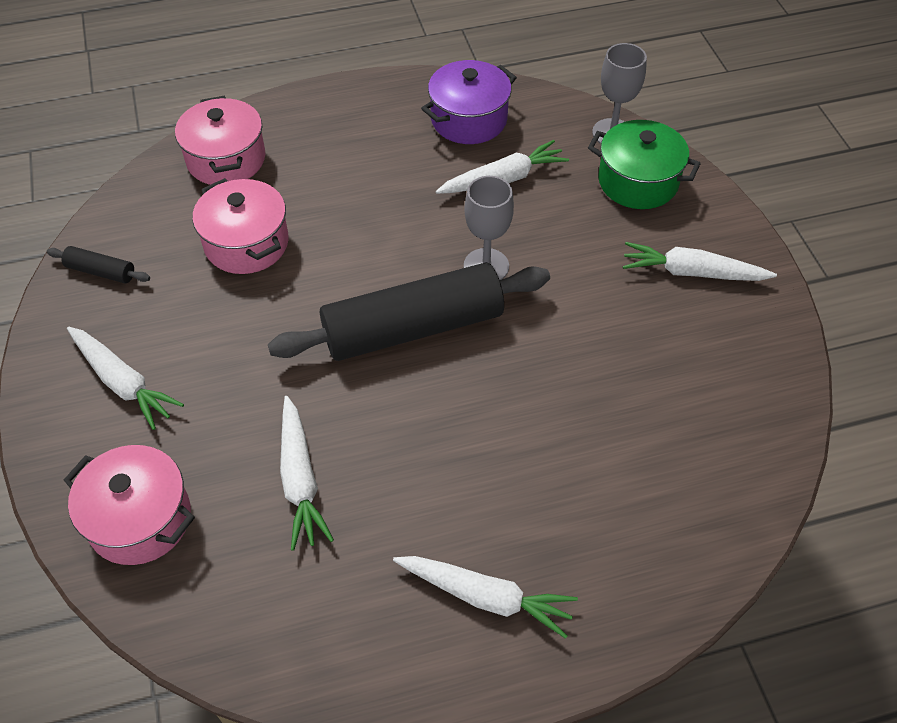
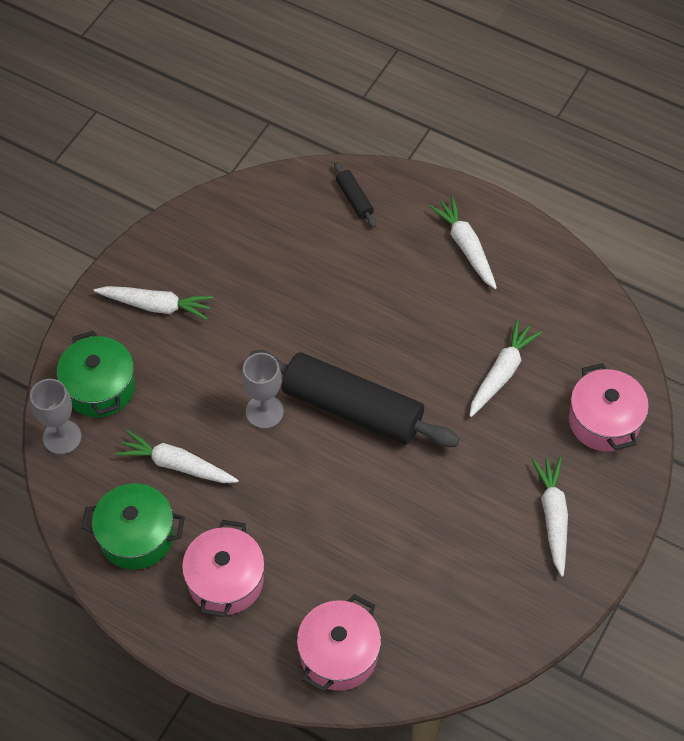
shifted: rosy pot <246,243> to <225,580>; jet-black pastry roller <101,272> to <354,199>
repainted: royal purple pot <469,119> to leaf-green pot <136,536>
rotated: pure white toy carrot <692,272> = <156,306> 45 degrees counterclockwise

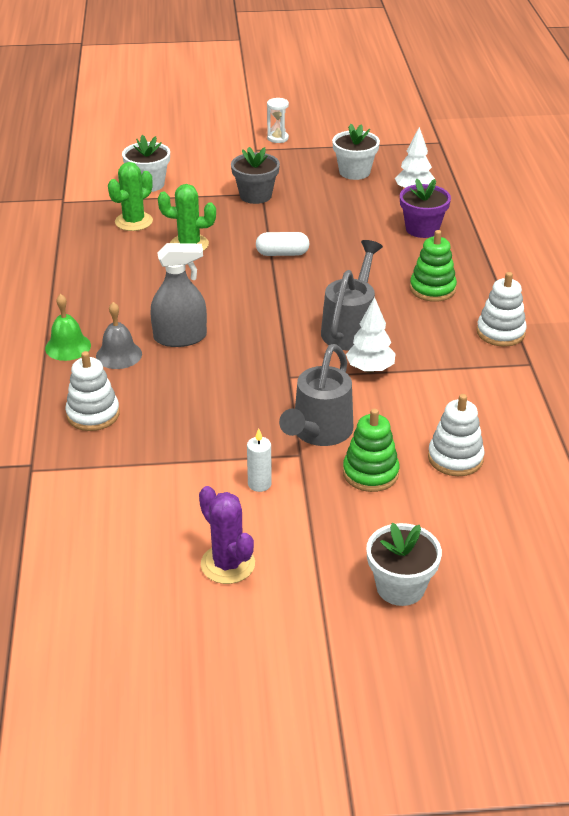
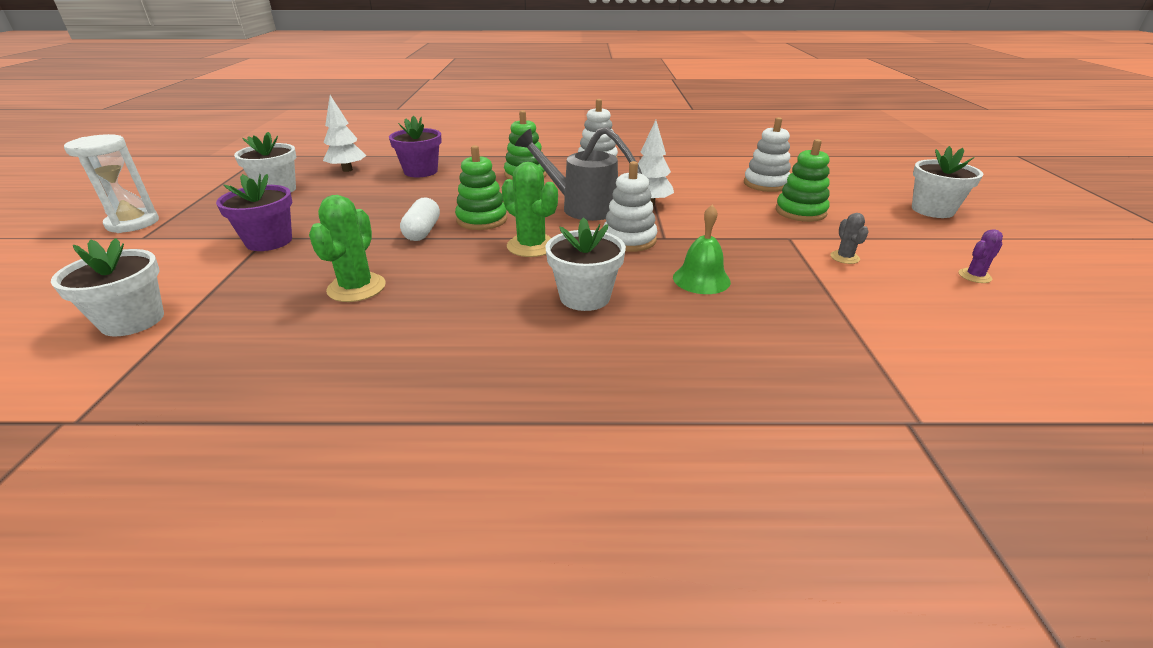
gone: ash-grey hand bell <119,355>; ash-grey sprinkling can <319,432>
new: leaf-green stacking toy <482,220>
shifted: leaf-green prickly plant <134,222> to <531,246>; pure white stacking toy <93,414> to <629,240>; leaf-green hand bell <68,346> to <701,279>
swapped: ash-grey sprayer <180,337> to pure white potted plant <585,297>; pure white candle <259,484> to ash-grey prickly plant <844,257>
repainted: ash-grey potted plant <255,195> to royal purple potted plant <269,241>
scaled: pure white hourglass <278,138> = <133,223> x1.56; royal purple prickly plant <227,564> = <974,276> x0.54

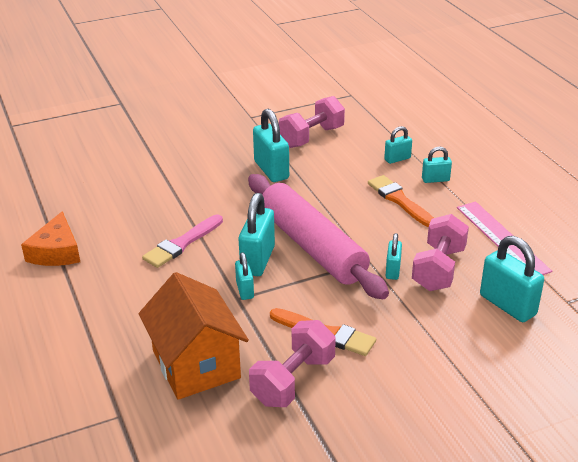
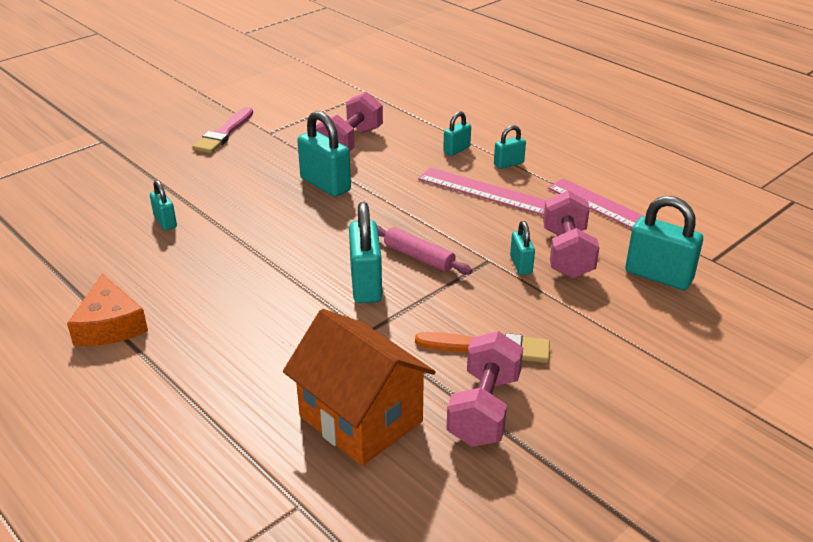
shifted: teal small lock <245,290> to <165,222>; rosy paintbrush <182,244> to <224,133>
swapped: orange-coloured paintbrush <399,200> to rosy measuring stick <484,191>
scaled: rosy pastry roller <312,246> = <419,257> x0.45

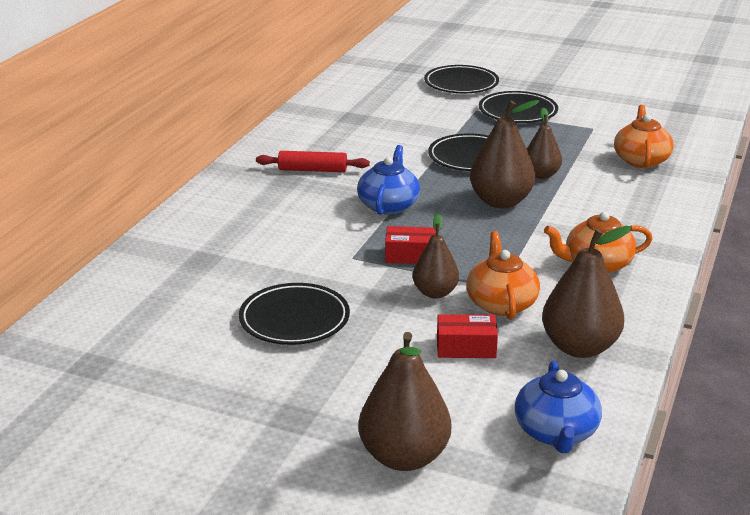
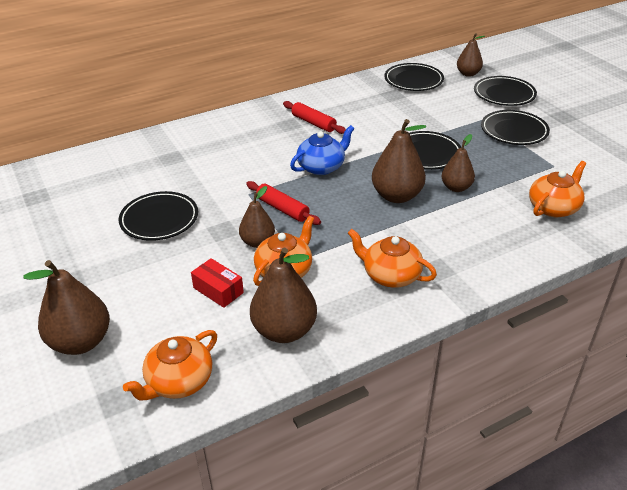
new: jet-black flat dish <413,80>; dark brown toy pear <468,74>
swapped: red package <411,255> to red pastry roller <282,209>
repainted: cobalt china teapot <556,432> to orange-coloured china teapot <179,381>

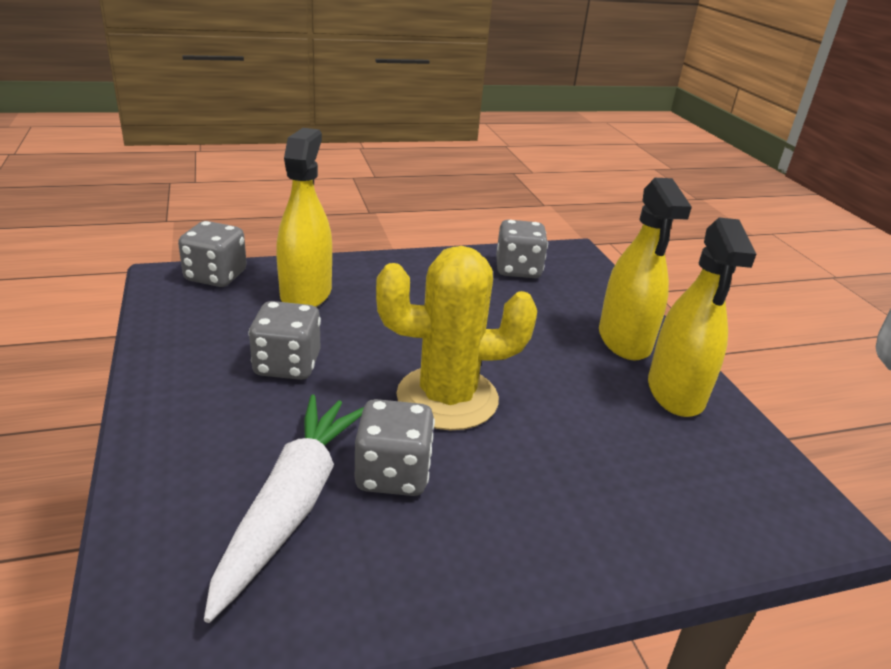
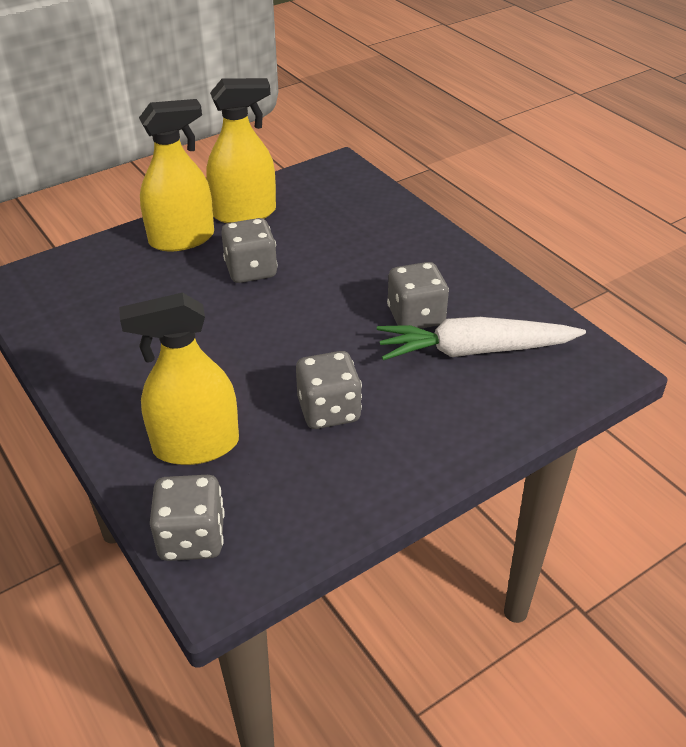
gone: golden prickly plant <447,398>
shifted: ash-grey die <518,270> to <251,270>

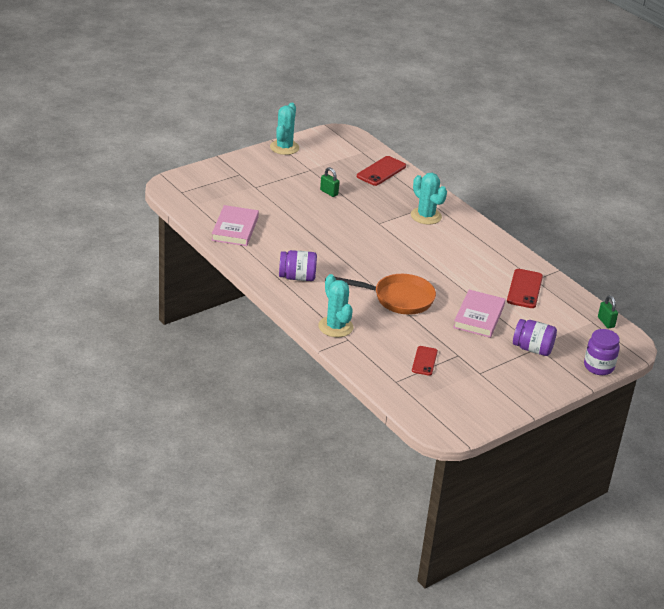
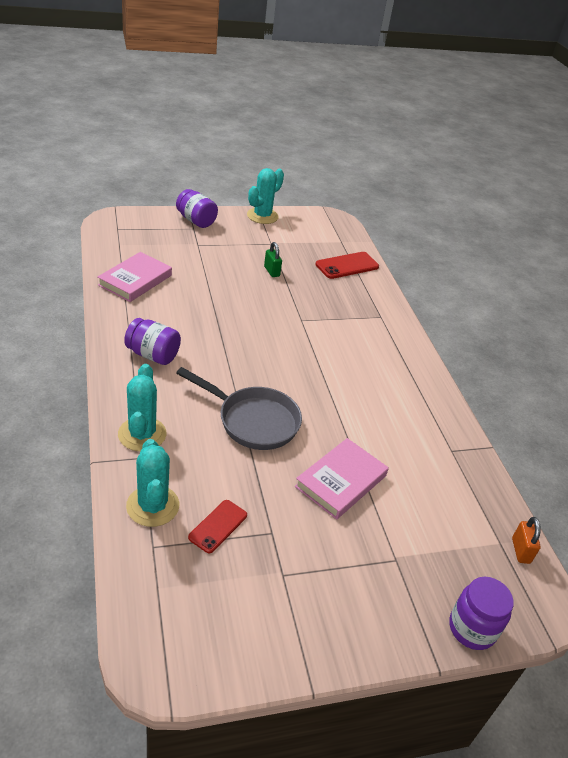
gone: red smartphone <524,289>
shifted: teal prickly plant <426,216> to <153,506>; royal purple jar <532,349> to <196,221>
repainted: orange-coloured frying pan <398,298> to ash-grey frying pan <253,421>; leaf-green small lock <606,322> to orange-coloured small lock <520,551>

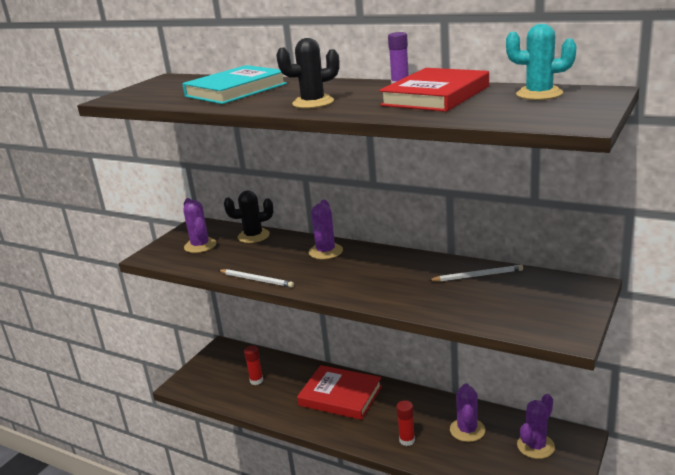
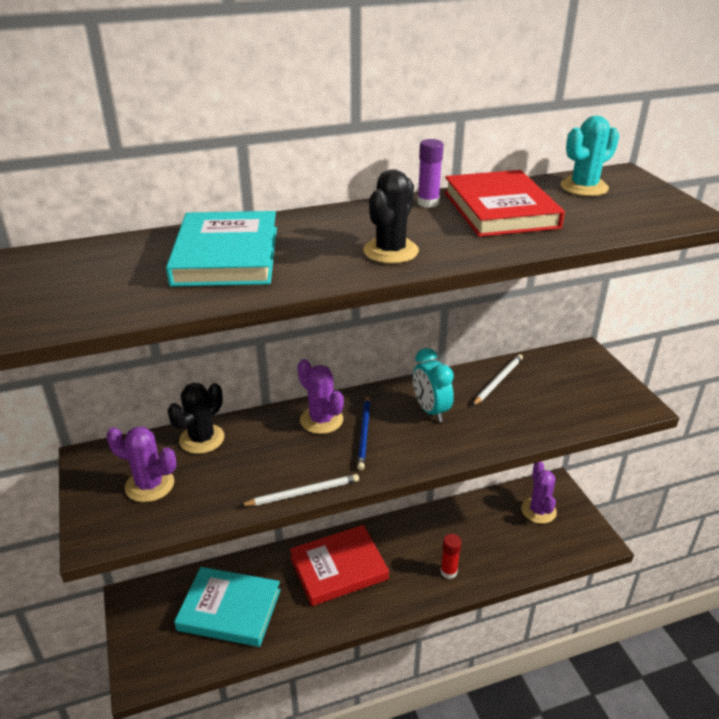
gone: royal purple prickly plant <467,430>
new: cobalt pencil <364,434>; teal alarm clock <430,410>
swapped: red stick of glue <256,380> to teal hardback <229,609>

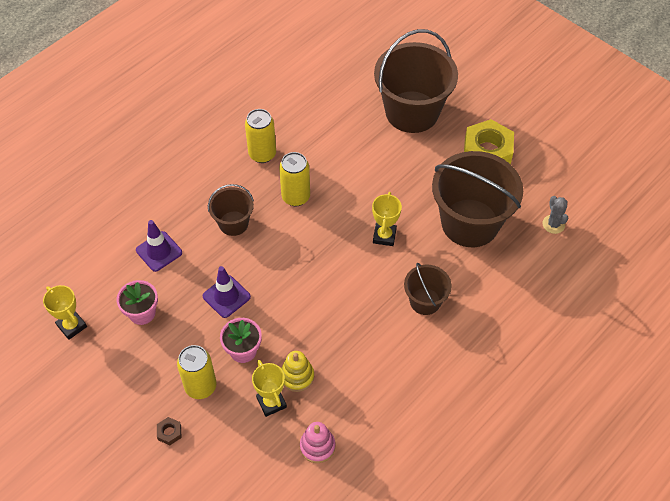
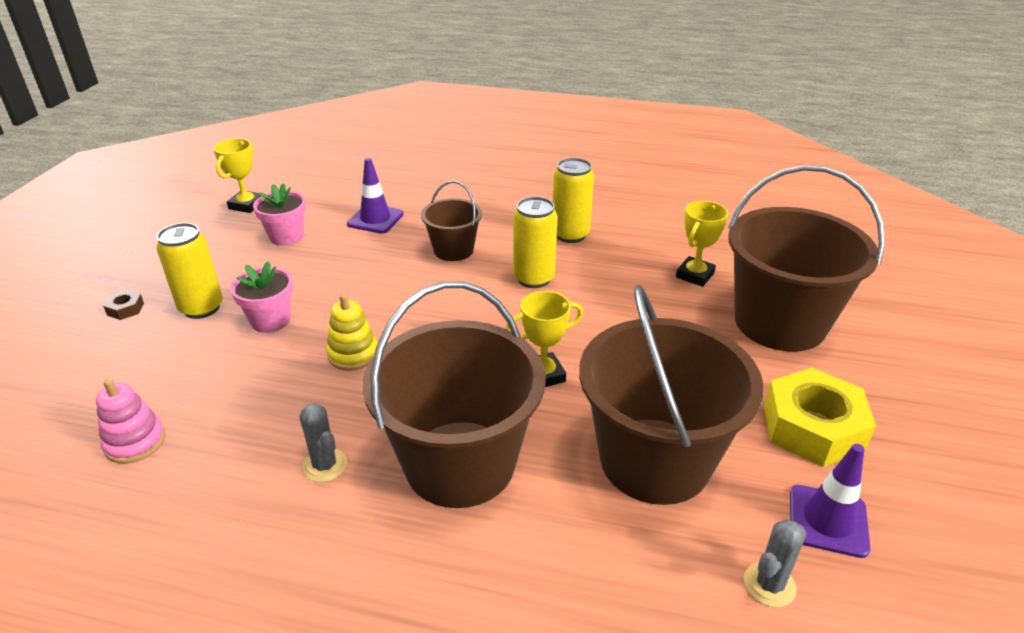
new: ash-grey prickly plant <325,465>
shifted: golden stacking toy <297,376> to <353,354>; golden trophy <271,402> to <695,275>; royal purple traffic cone <226,296> to <828,521>
scaled: dark brown sand bucket <425,301> = <460,463> x1.96

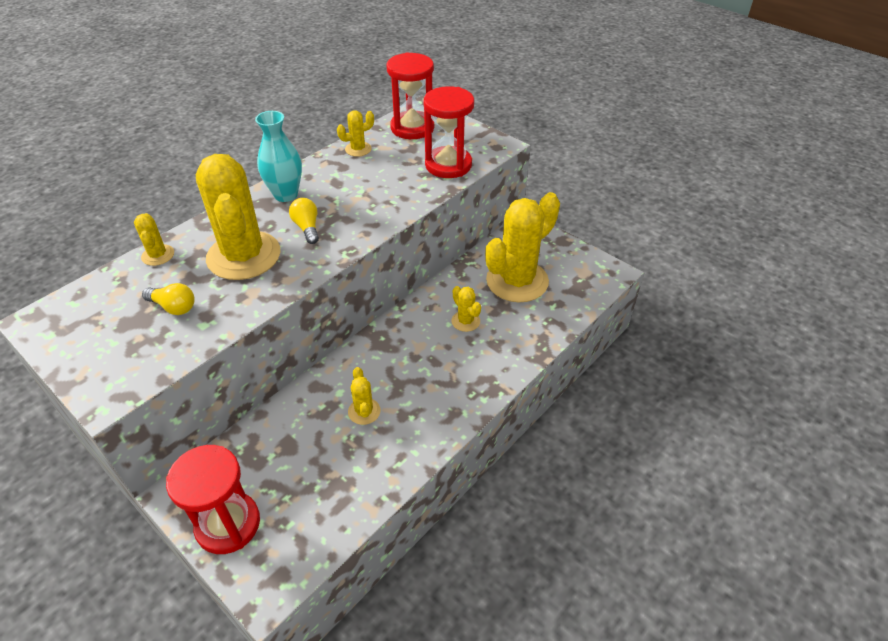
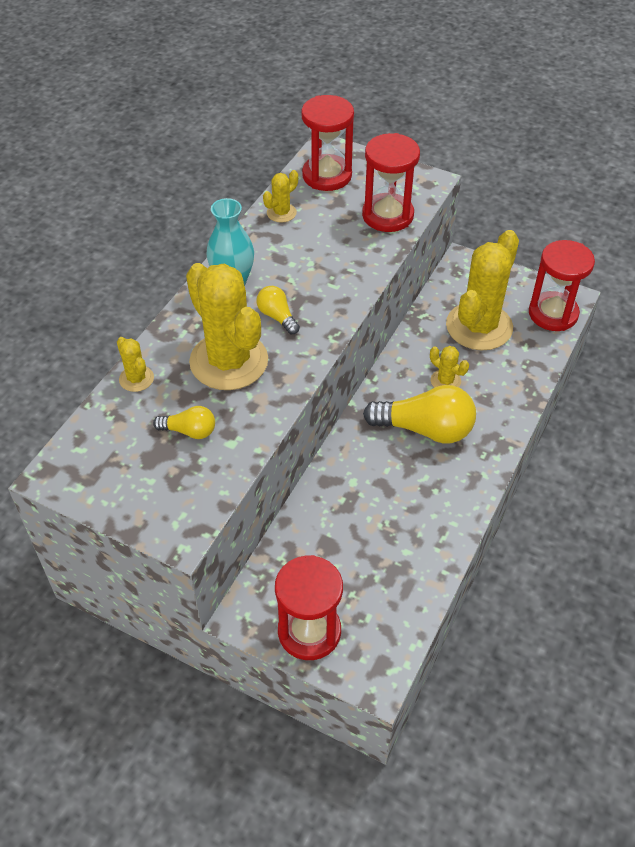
gone: golden prickly plant <364,411>
new: golden light bulb <425,429>; red hourglass <553,314>

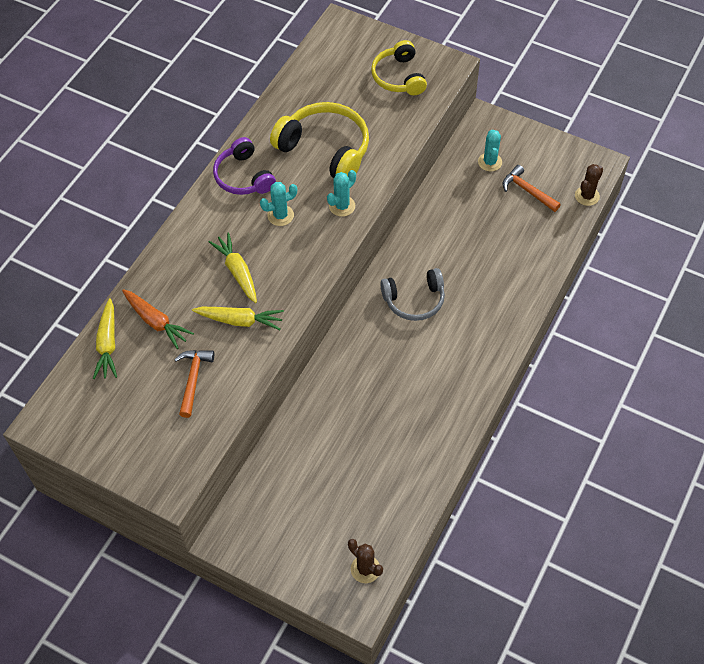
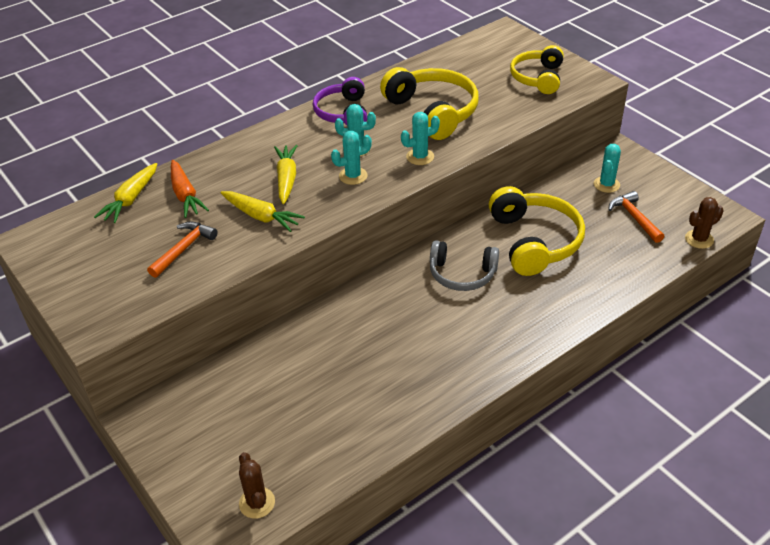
new: teal prickly plant <353,176>; golden headset <534,241>

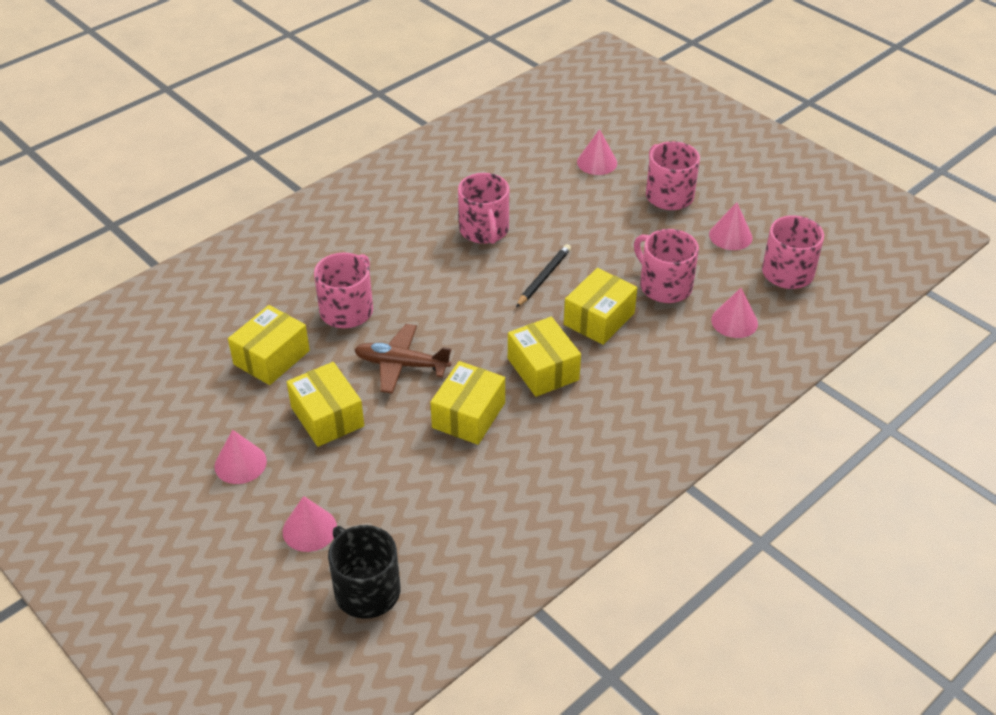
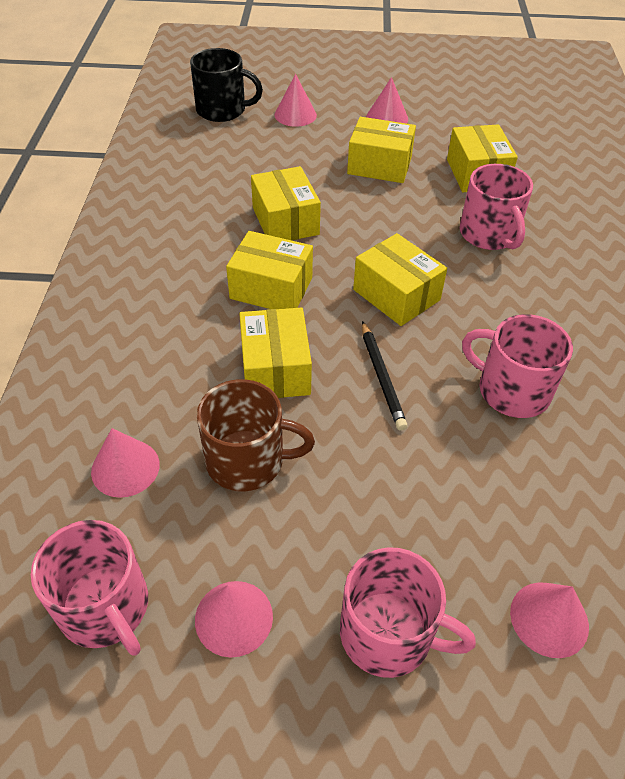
gone: dark brown aeroplane <401,365>
new: golden package <396,295>
repainted: rosy mug <664,286> to dark brown mug <247,460>

